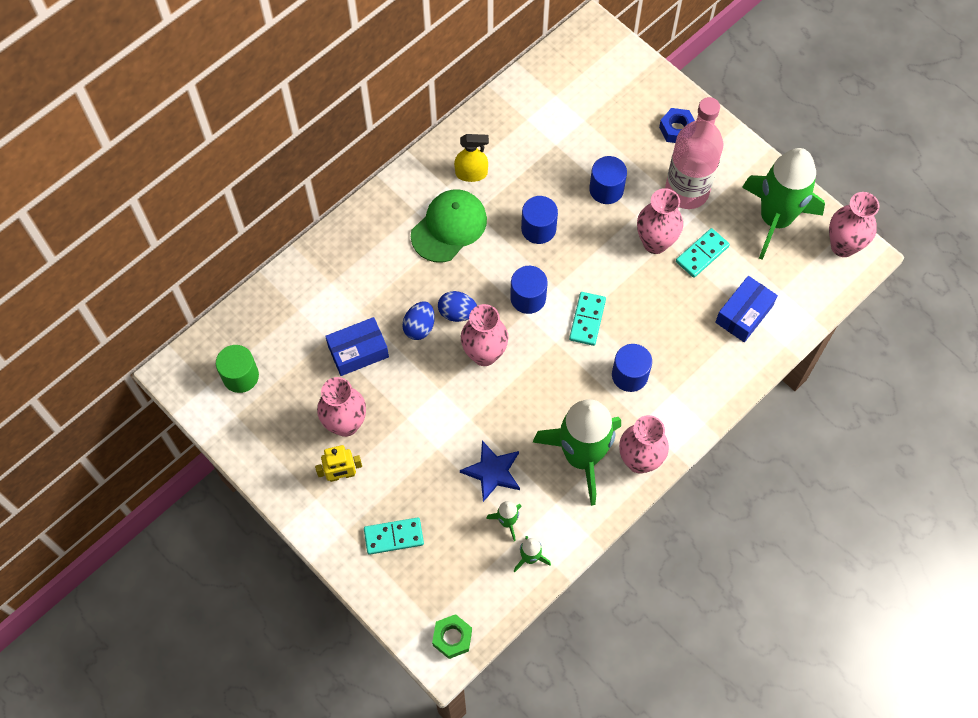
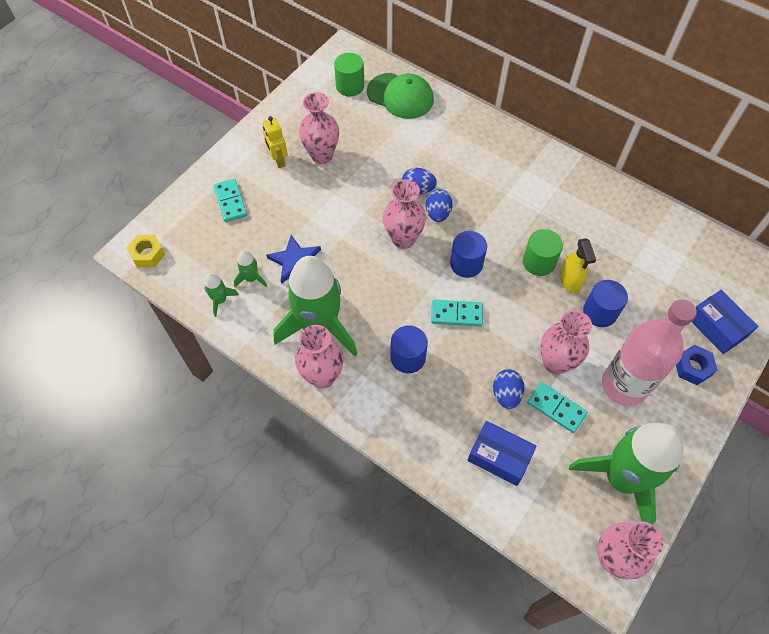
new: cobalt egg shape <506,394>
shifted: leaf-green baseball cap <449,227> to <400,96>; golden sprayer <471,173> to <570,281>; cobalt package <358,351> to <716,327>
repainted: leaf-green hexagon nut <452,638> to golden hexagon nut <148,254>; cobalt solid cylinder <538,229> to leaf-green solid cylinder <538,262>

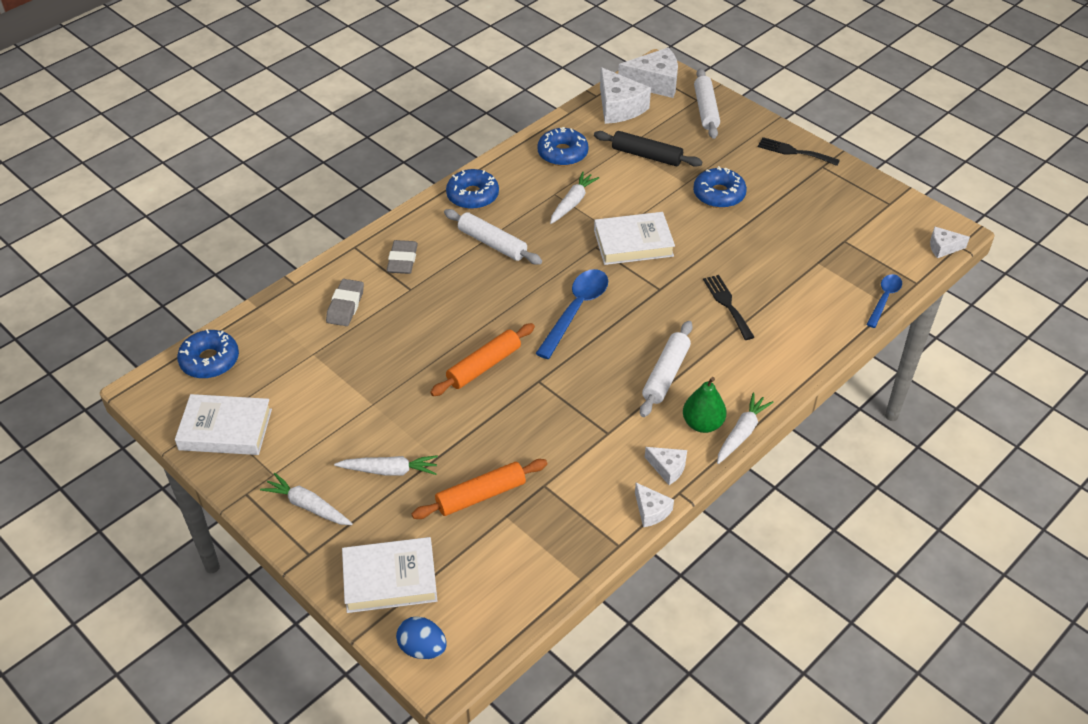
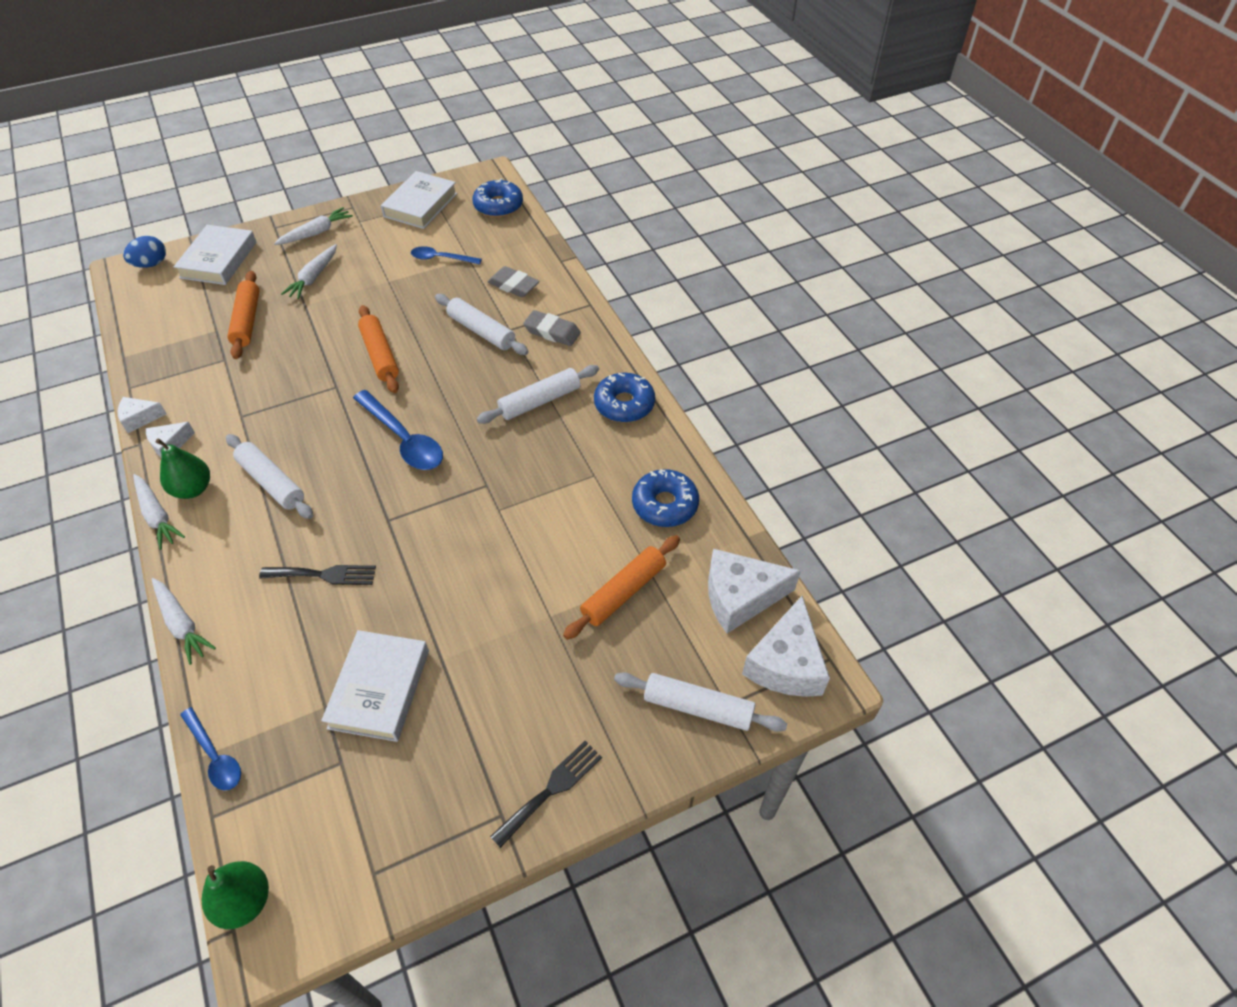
gone: cobalt glazed donut <719,194>
new: cobalt tablespoon <441,258>; pure white pastry roller <481,331>
shifted: pure white toy carrot <572,202> to <182,624>; pure white hardback <633,243> to <379,689>
swapped: pure white cheese <943,247> to leaf-green toy pear <244,901>
repainted: jet-black pastry roller <646,155> to orange-coloured pastry roller <624,592>

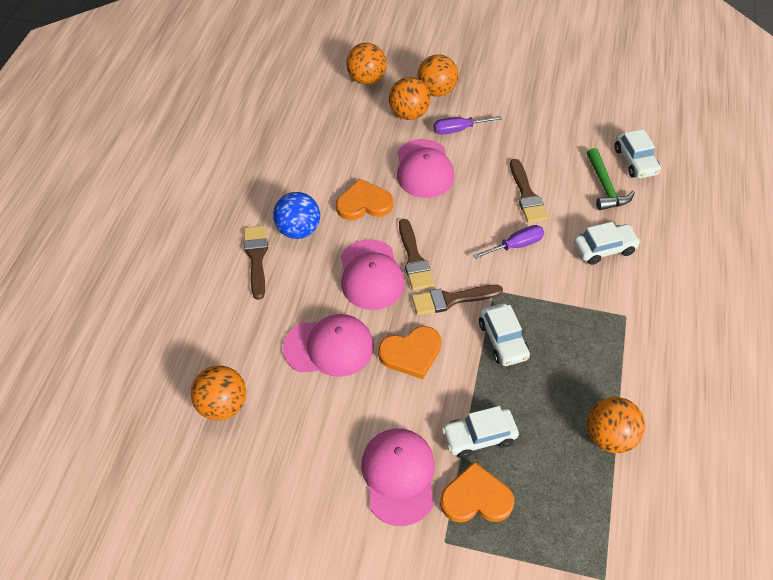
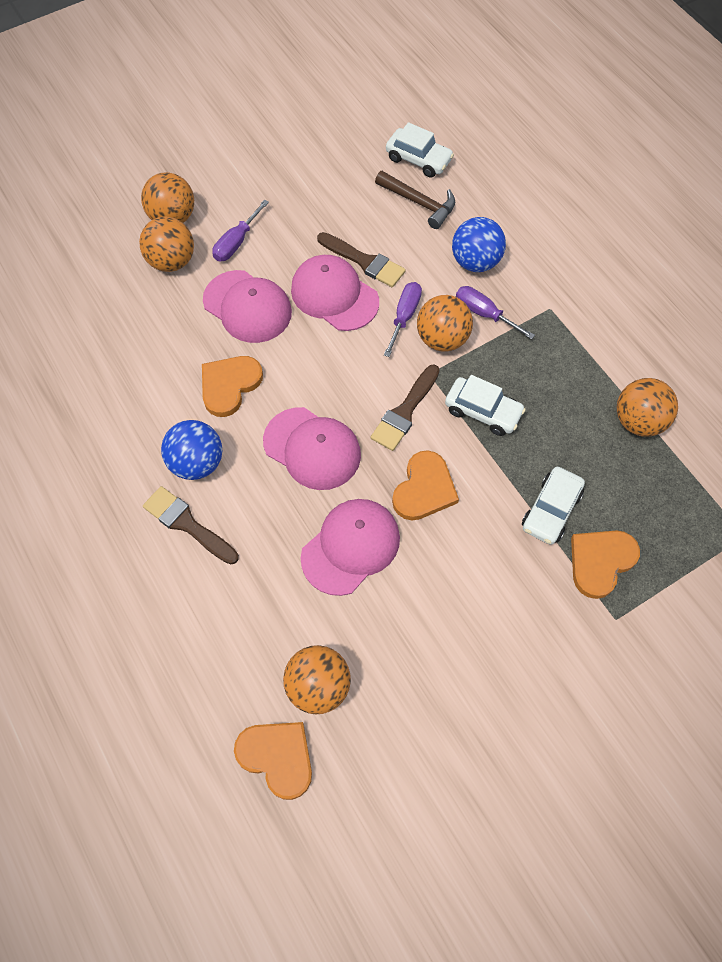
gone: dark brown paintbrush <414,259>
new: orange-coloured love heart <277,757>; royal purple hand screwdriver <484,313>
shifted: rosy baseball cap <399,476> to <334,295>; orange-coloured play ball <366,79> to <442,339>
swapped: pure white toy car <604,248> to cobalt play ball <475,262>
repainted: leaf-green hammer <605,187> to dark brown hammer <419,203>

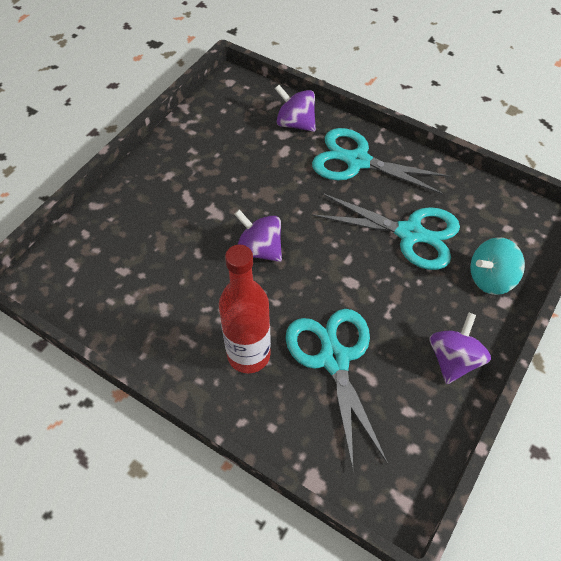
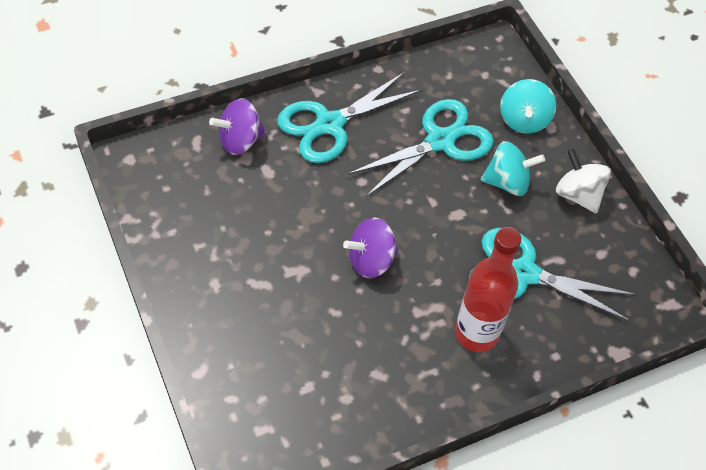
new: teal toy top <507,182>
repainted: royal purple toy top <453,359> to pure white toy top <578,195>

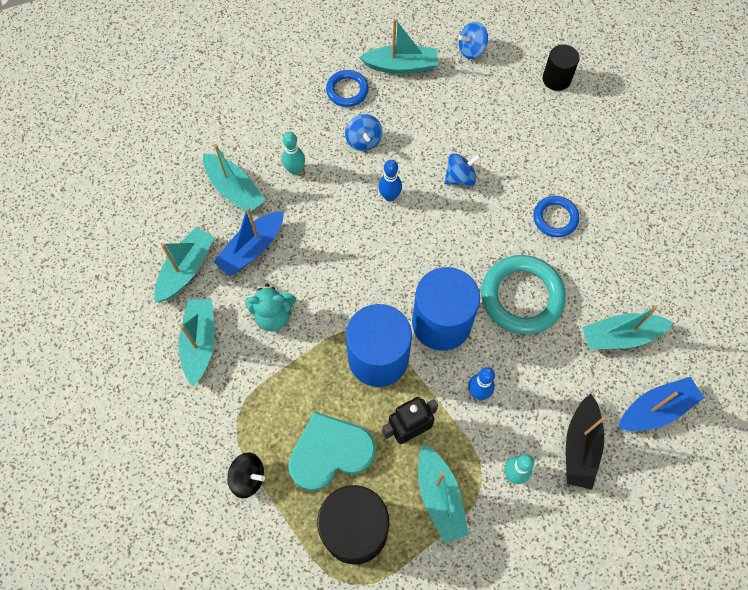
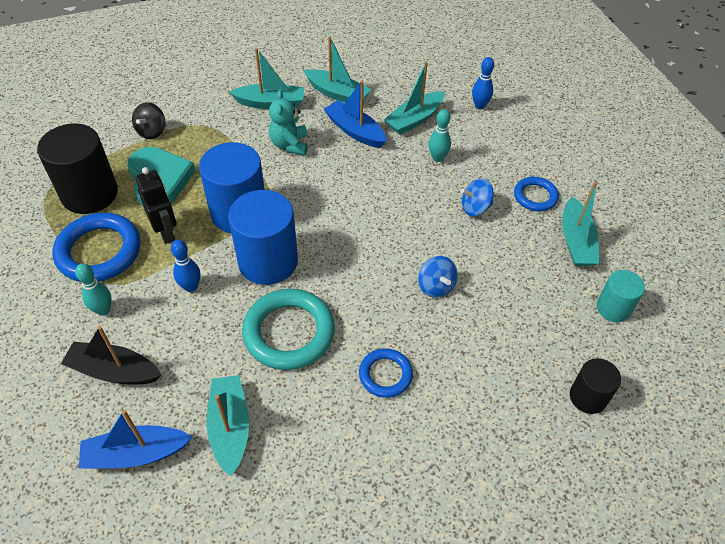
shifted: cobalt skittle <389,196> to <479,106>
swapped: teal boat <439,497> to cobalt ring <99,251>; cobalt toy top <471,50> to teal solid cylinder <613,308>
rotated: cobalt boat <656,409> = <136,454> 105 degrees clockwise

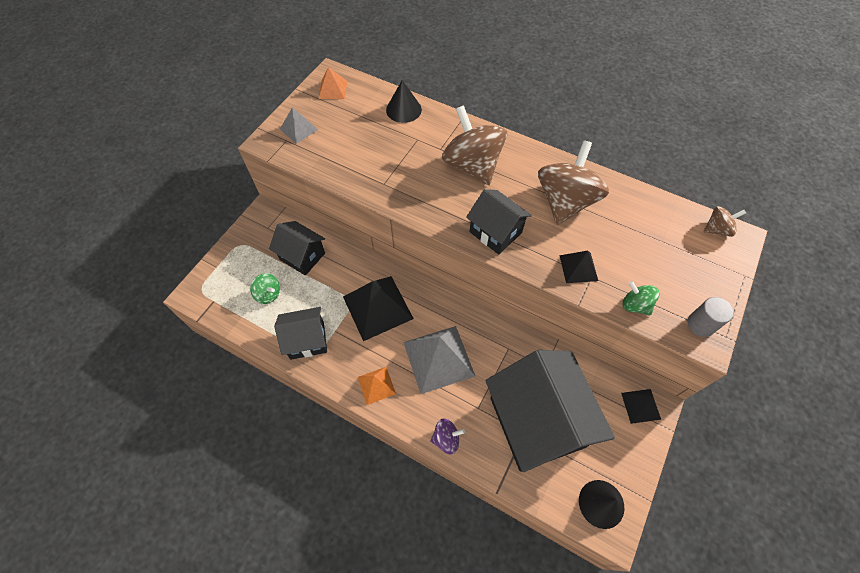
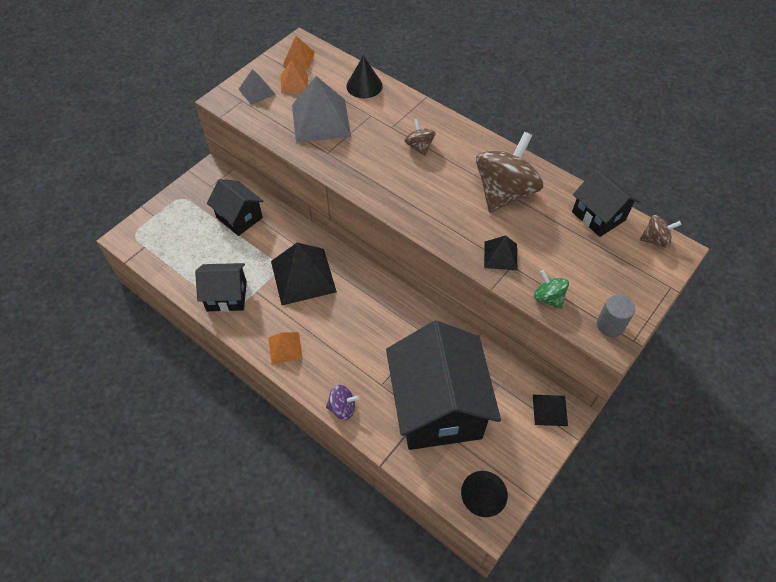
gone: leaf-green toy top <268,294>
new: orange-coloured solid pyramid <294,83>
shifted: ash-grey solid pyramid <438,358> to <320,120>; jet-black cottage <495,232> to <598,216>
scaled: dark brown toy top <472,165> = <419,146> x0.47

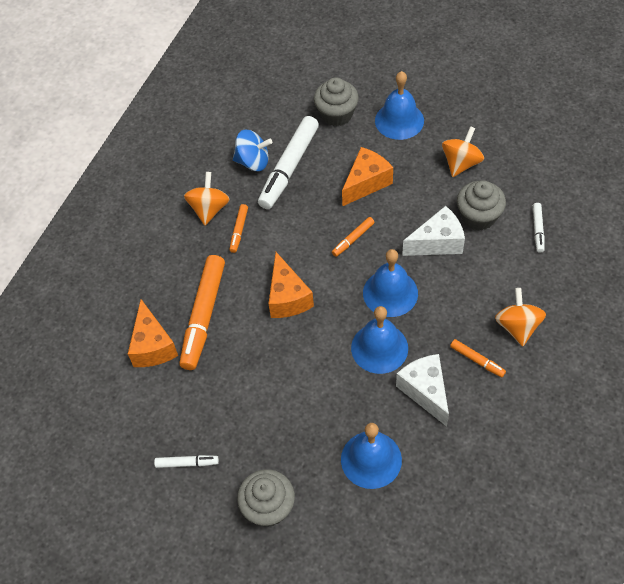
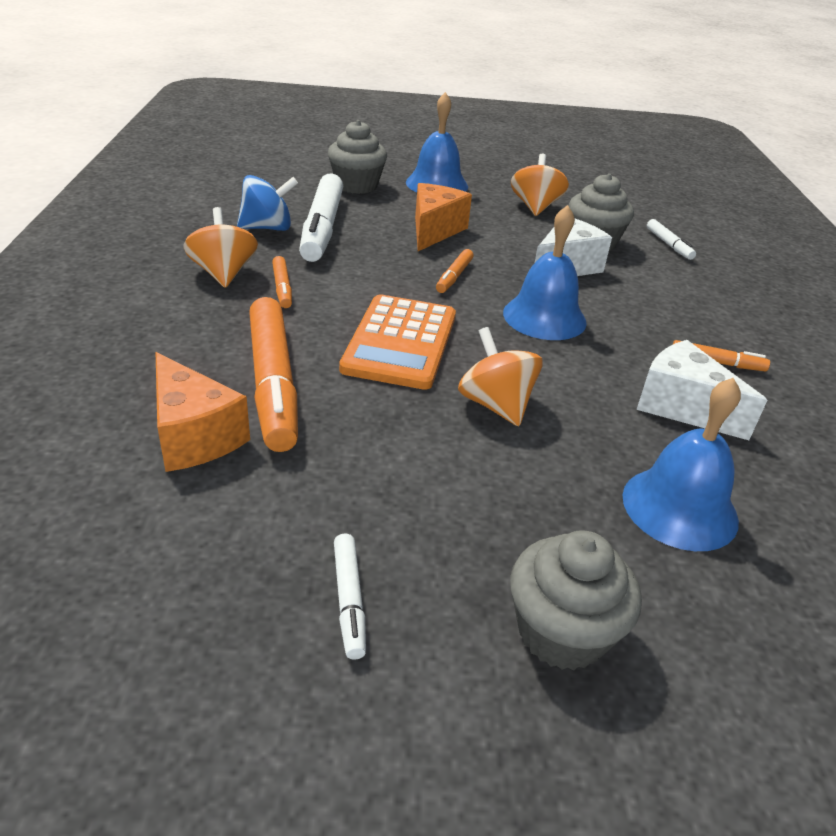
gone: cobalt hand bell <379,348>
shifted: orange-coloured toy top <517,327> to <495,405>
swapped: orange-coloured cheese <287,297> to orange-coloured calculator <400,342>
rotated: pure white felt pen <187,463> = <349,600> 105 degrees clockwise

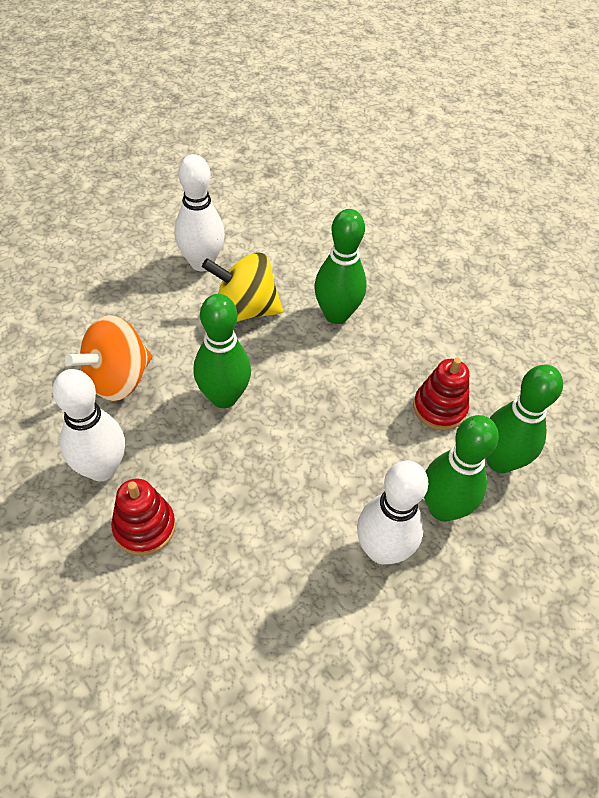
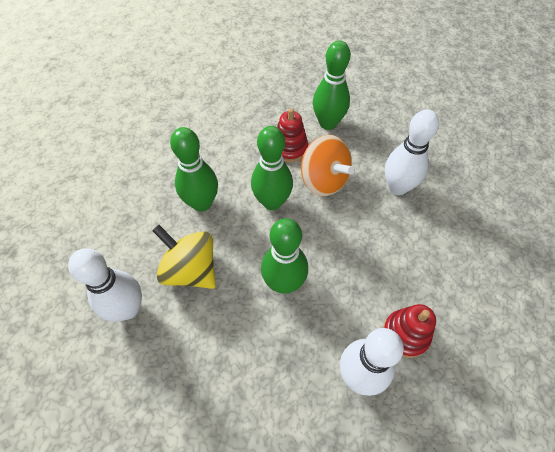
shifted: leaf-green skittle <443,508> to <272,202>; orange-coloured toy top <118,378> to <323,180>
rotated: golden toy top <245,309> = <191,270> 120 degrees clockwise

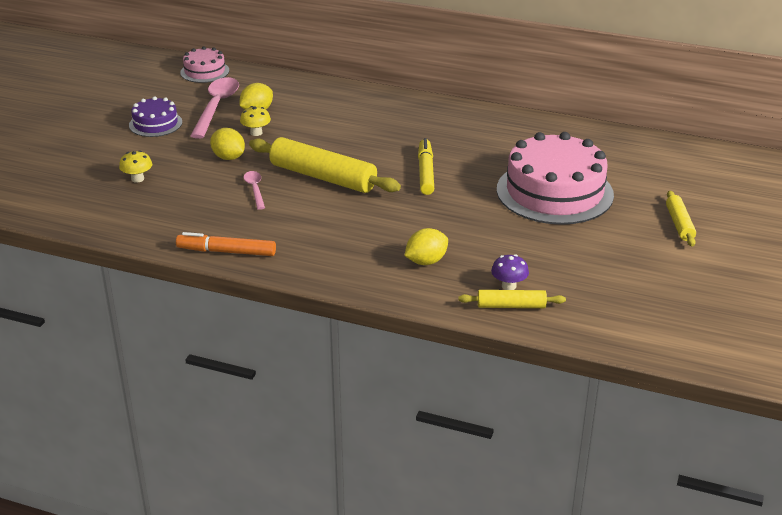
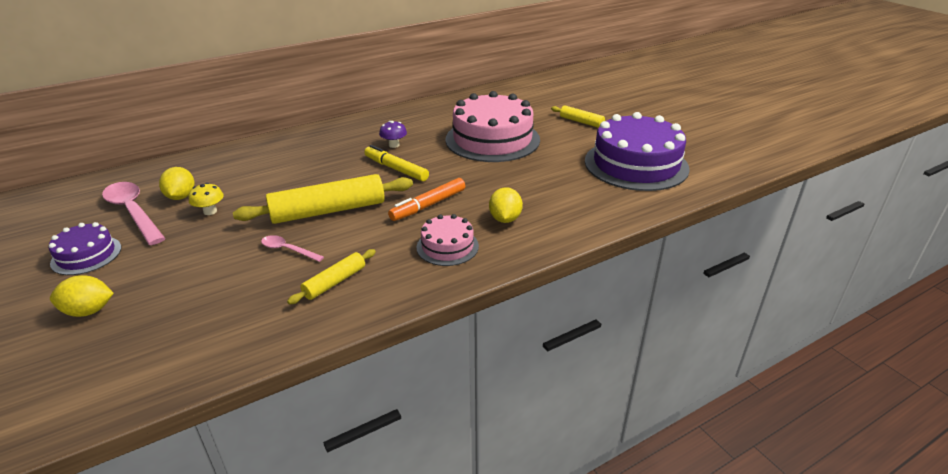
gone: golden toadstool <137,179>
new: royal purple layer cake <636,164>
shifted: golden toy lemon <228,157> to <89,311>; golden pastry roller <511,306> to <335,282>; royal purple toadstool <509,286> to <394,145>; orange-coloured felt pen <227,252> to <429,205>; rosy layer cake <204,71> to <447,246>

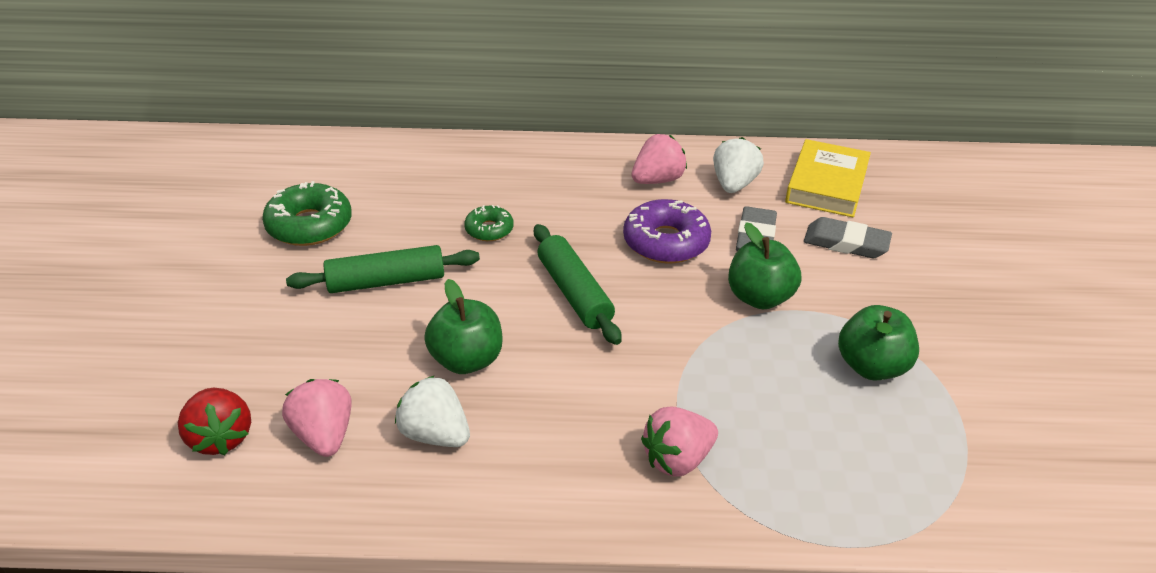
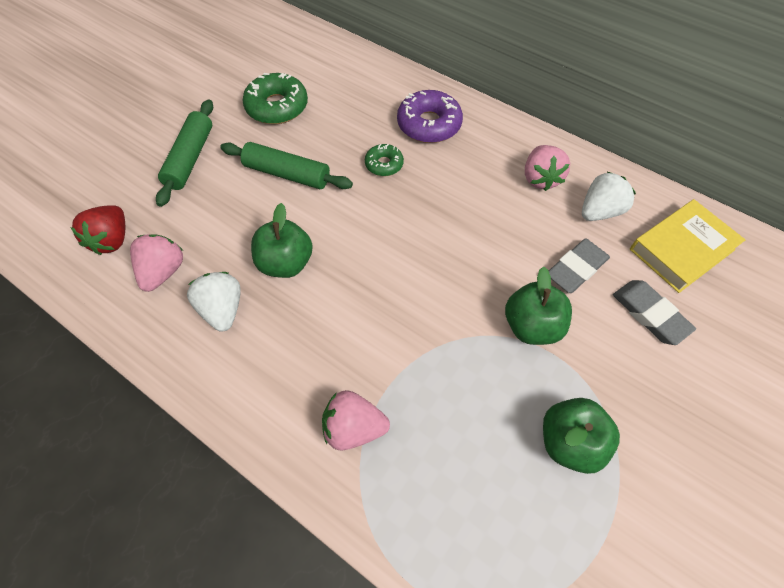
shifted: leaf-green pastry roller <574,293> to <190,158>; royal purple glazed donut <666,242> to <429,124>
rotated: rosy berry <657,180> = <540,178> 90 degrees clockwise

